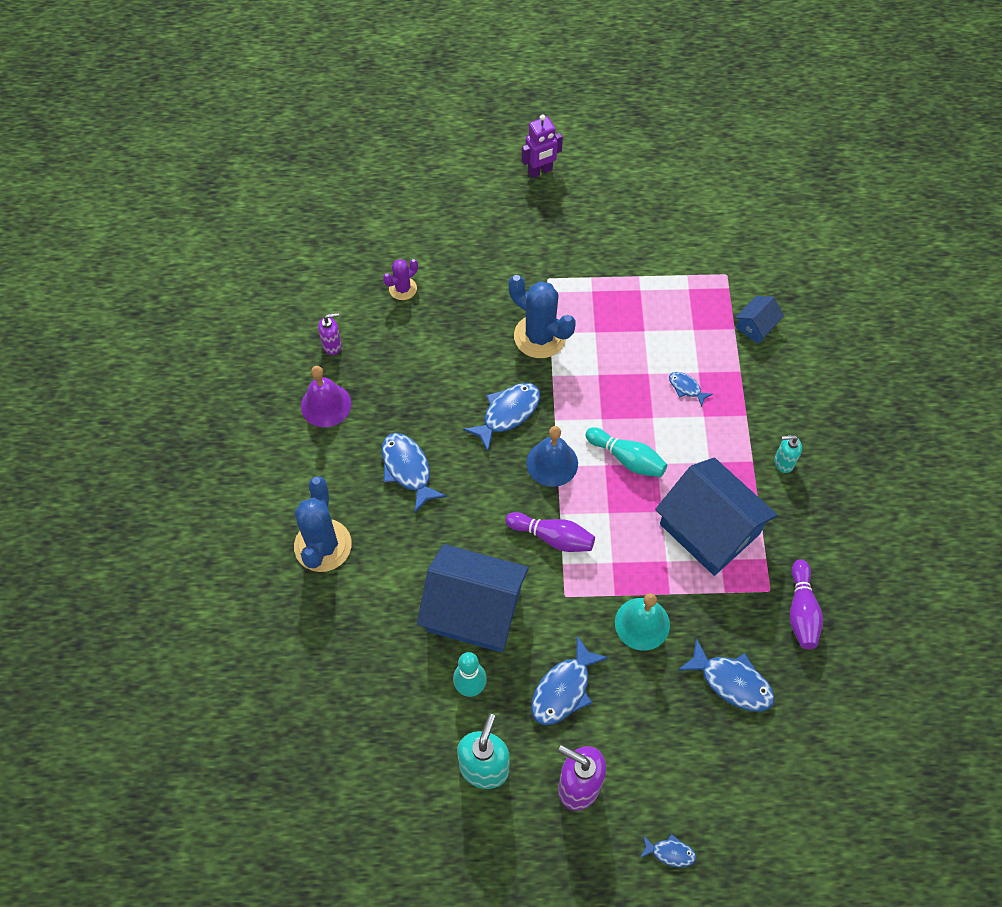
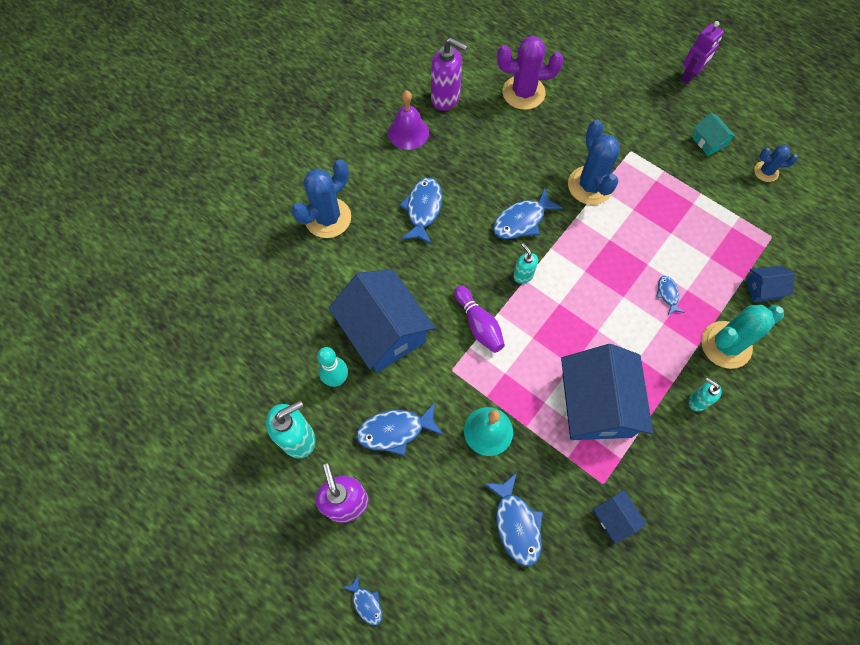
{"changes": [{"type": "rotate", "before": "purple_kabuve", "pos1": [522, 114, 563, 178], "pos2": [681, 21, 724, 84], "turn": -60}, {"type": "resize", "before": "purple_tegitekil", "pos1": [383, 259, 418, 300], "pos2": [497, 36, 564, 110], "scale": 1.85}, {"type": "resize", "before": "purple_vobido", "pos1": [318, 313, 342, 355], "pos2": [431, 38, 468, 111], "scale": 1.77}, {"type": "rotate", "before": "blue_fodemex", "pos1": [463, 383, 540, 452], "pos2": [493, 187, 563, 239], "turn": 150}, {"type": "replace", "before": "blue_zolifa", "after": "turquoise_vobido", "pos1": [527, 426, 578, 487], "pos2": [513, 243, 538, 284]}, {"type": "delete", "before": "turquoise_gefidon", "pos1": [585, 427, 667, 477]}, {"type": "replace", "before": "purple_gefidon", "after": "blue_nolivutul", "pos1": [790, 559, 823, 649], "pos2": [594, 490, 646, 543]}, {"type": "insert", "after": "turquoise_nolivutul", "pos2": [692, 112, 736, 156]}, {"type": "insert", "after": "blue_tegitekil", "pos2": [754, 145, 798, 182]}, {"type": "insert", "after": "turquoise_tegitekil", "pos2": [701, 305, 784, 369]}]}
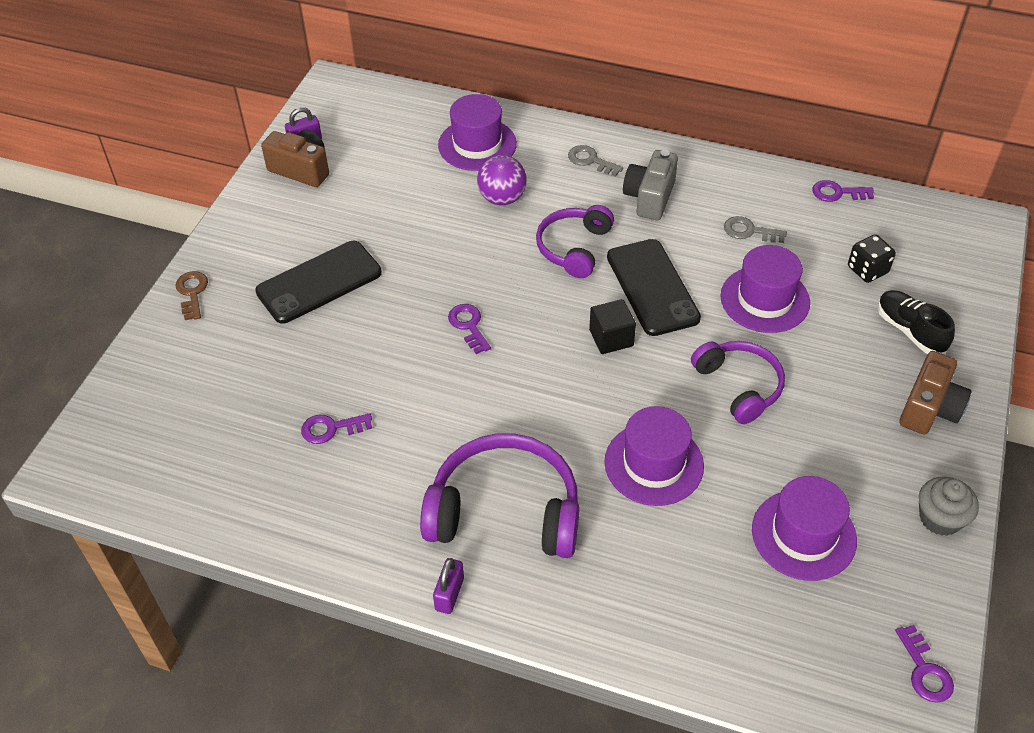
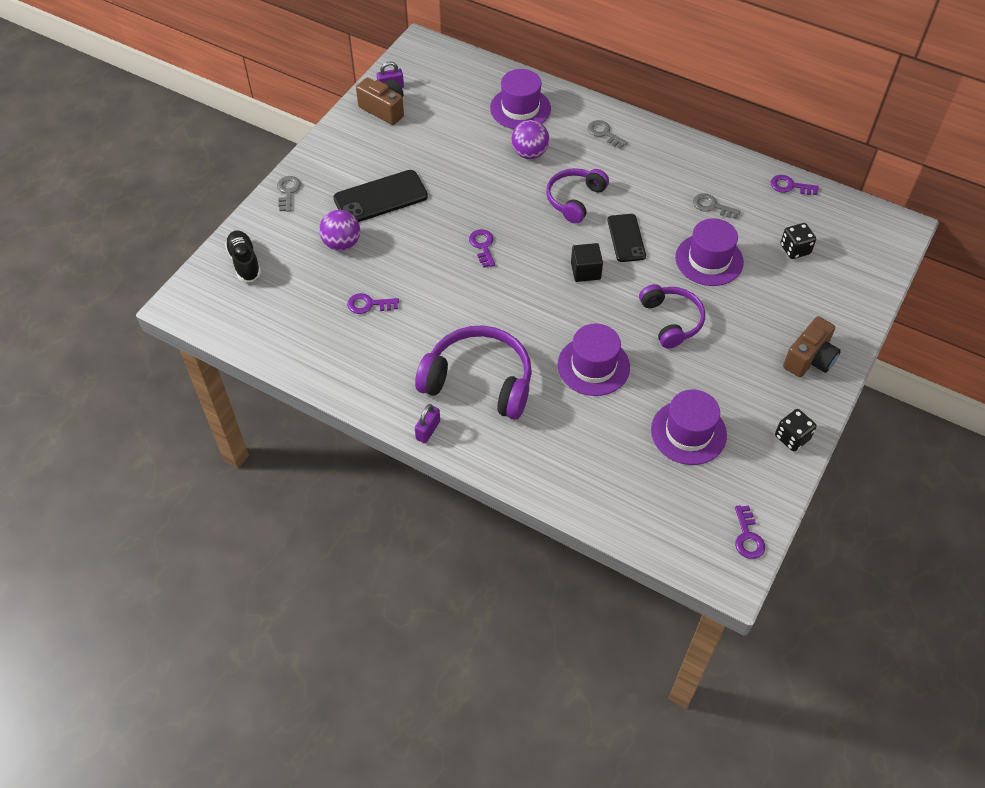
{"changes": [{"type": "delete", "before": "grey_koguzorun", "pos1": [623, 150, 678, 220]}, {"type": "resize", "before": "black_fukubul", "pos1": [607, 239, 701, 336], "pos2": [607, 214, 646, 262], "scale": 0.66}, {"type": "recolor", "before": "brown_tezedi", "after": "grey_tezedi", "pos1": [176, 271, 208, 320], "pos2": [277, 176, 301, 212]}, {"type": "move", "before": "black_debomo", "pos1": [878, 290, 955, 354], "pos2": [225, 230, 261, 282]}, {"type": "replace", "before": "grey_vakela", "after": "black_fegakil", "pos1": [919, 477, 979, 536], "pos2": [775, 409, 817, 451]}, {"type": "insert", "after": "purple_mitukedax", "pos2": [319, 210, 360, 251]}]}
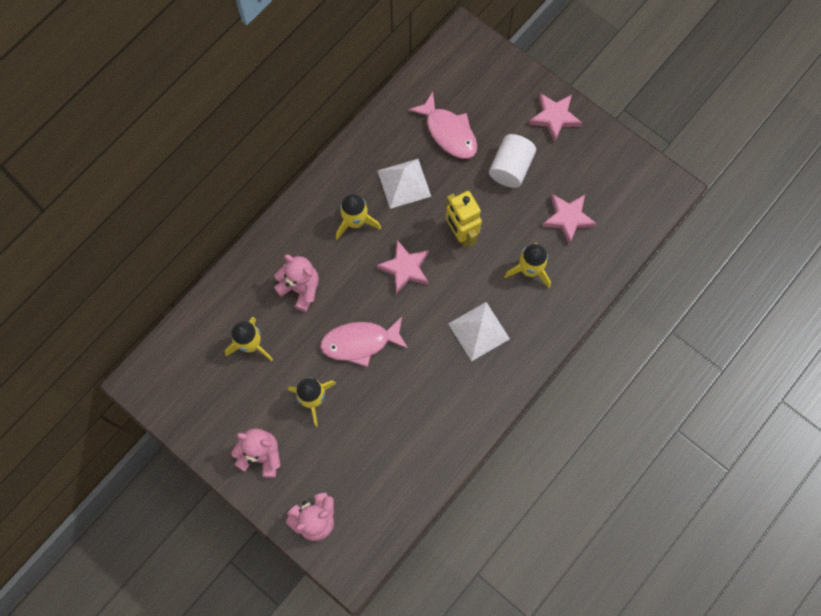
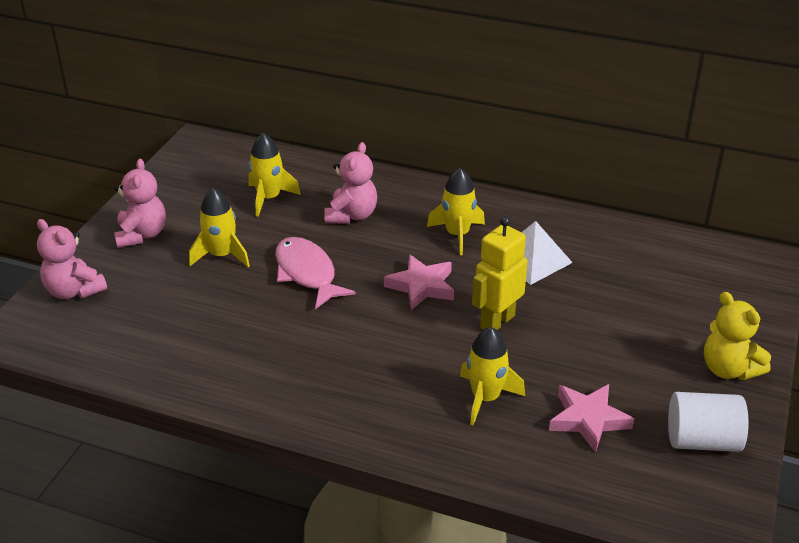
{"changes": [{"type": "delete", "before": "pink_fodemex", "pos1": [408, 91, 477, 159]}, {"type": "replace", "before": "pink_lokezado", "after": "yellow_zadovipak", "pos1": [529, 93, 582, 143], "pos2": [704, 292, 771, 380]}, {"type": "move", "before": "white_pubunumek", "pos1": [489, 134, 536, 188], "pos2": [668, 392, 749, 452]}, {"type": "delete", "before": "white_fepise", "pos1": [448, 302, 510, 361]}]}
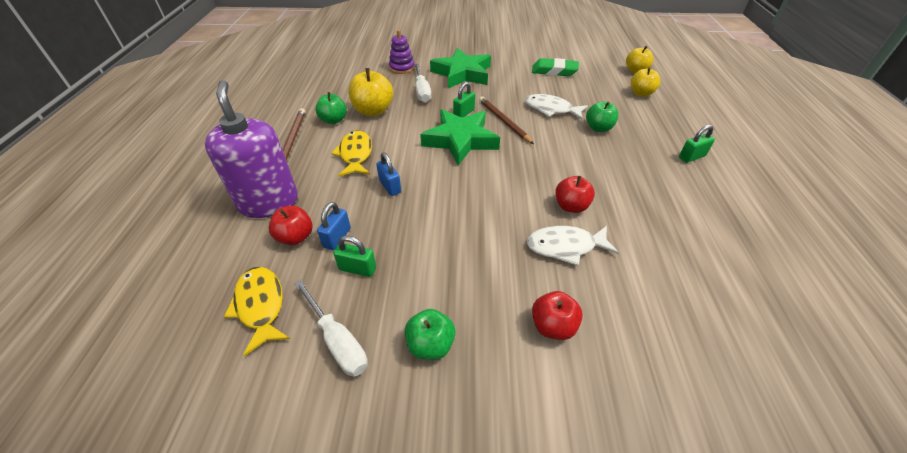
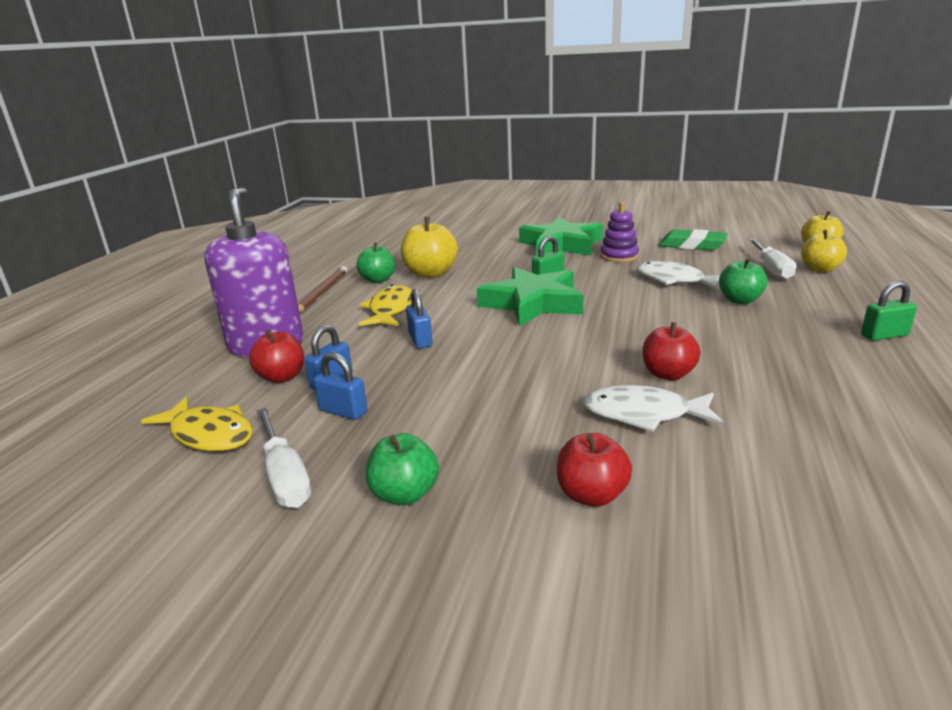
{"changes": [{"type": "move", "before": "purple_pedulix", "pos1": [389, 30, 415, 74], "pos2": [600, 202, 639, 262]}, {"type": "move", "before": "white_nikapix", "pos1": [414, 64, 431, 103], "pos2": [749, 239, 796, 280]}, {"type": "delete", "before": "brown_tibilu", "pos1": [479, 96, 534, 144]}, {"type": "recolor", "before": "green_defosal", "after": "blue_defosal", "pos1": [333, 236, 376, 277], "pos2": [314, 352, 367, 420]}, {"type": "rotate", "before": "yellow_fodemex", "pos1": [224, 267, 290, 356], "pos2": [141, 397, 253, 451], "turn": 135}]}
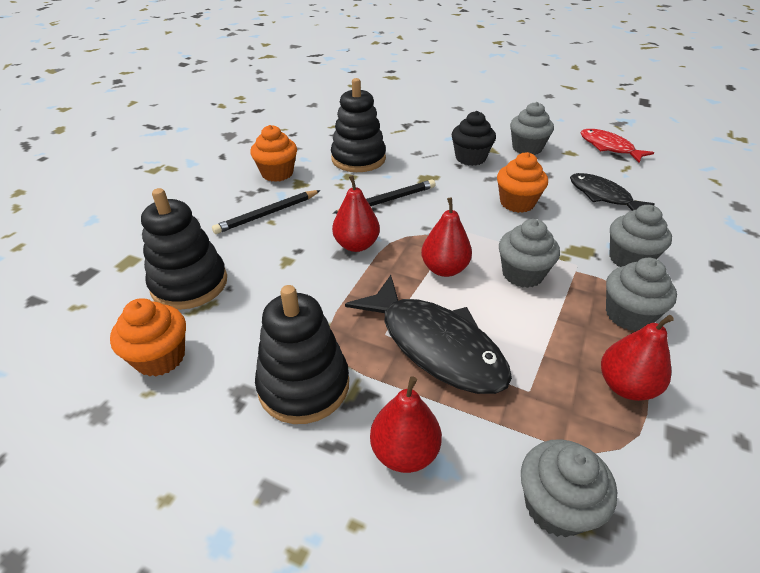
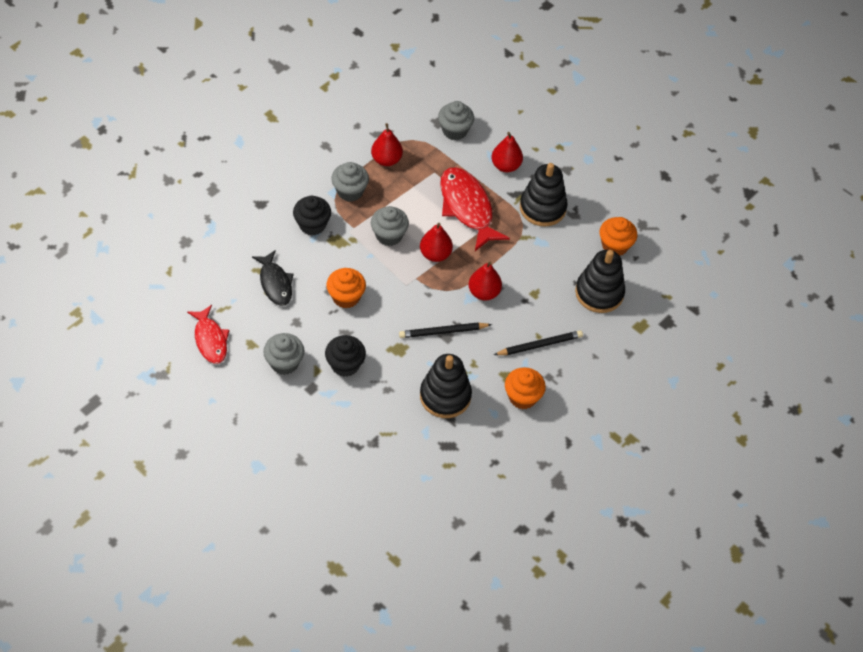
{"changes": [{"type": "recolor", "before": "grey_vakela", "after": "black_vakela", "pos1": [609, 205, 672, 267], "pos2": [293, 196, 331, 235]}, {"type": "recolor", "before": "black_fodemex", "after": "red_fodemex", "pos1": [345, 275, 512, 394], "pos2": [440, 167, 510, 251]}]}
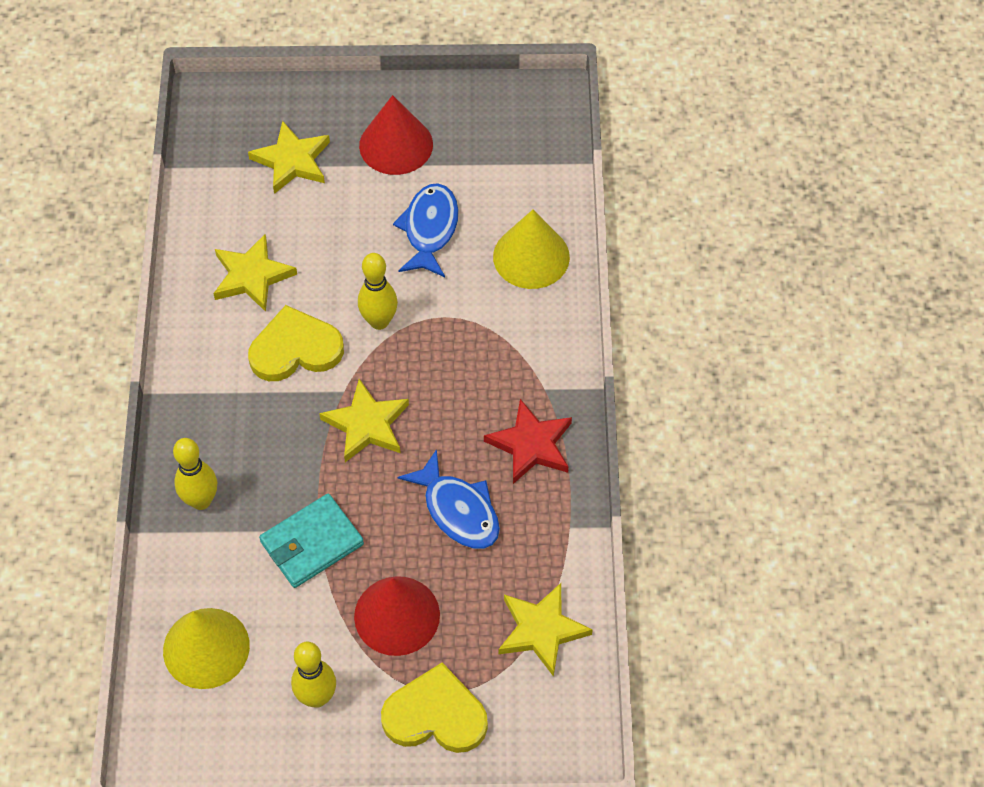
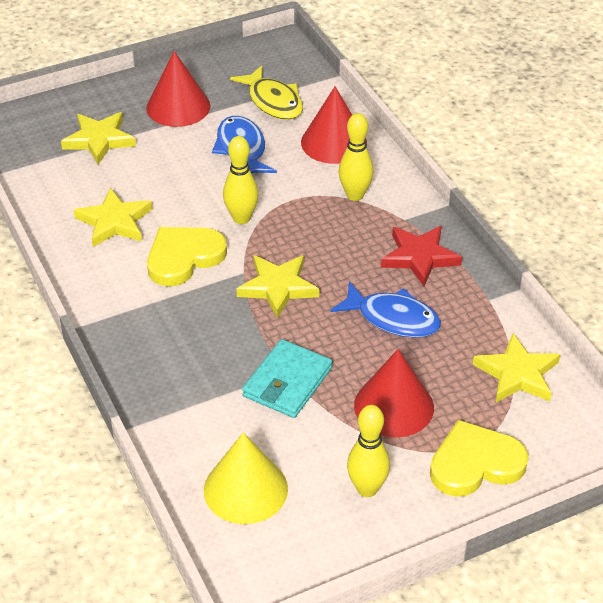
{"changes": [{"type": "recolor", "before": "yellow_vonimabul", "after": "red_vonimabul", "pos1": [493, 210, 570, 289], "pos2": [301, 86, 367, 164]}, {"type": "move", "before": "yellow_gefidon", "pos1": [173, 438, 217, 510], "pos2": [339, 113, 374, 201]}, {"type": "insert", "after": "yellow_fodemex", "pos2": [230, 66, 303, 120]}]}
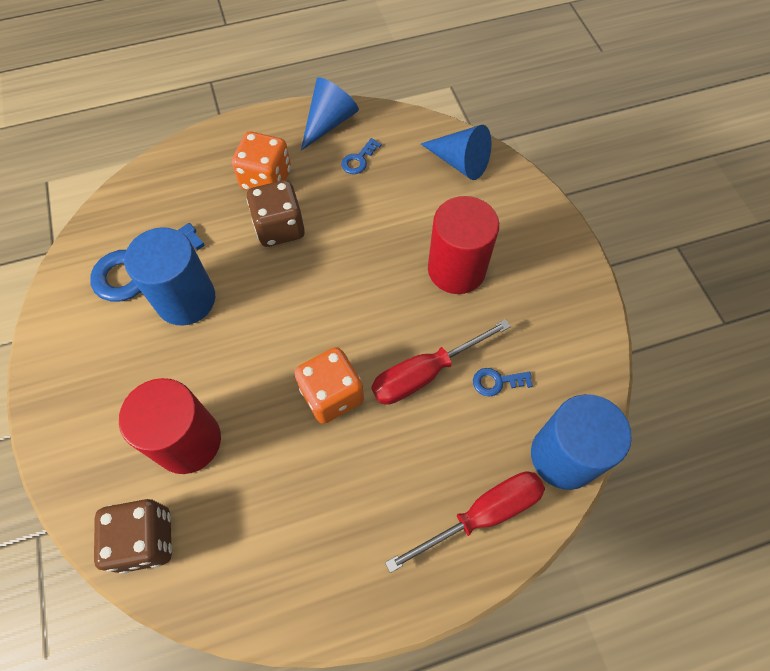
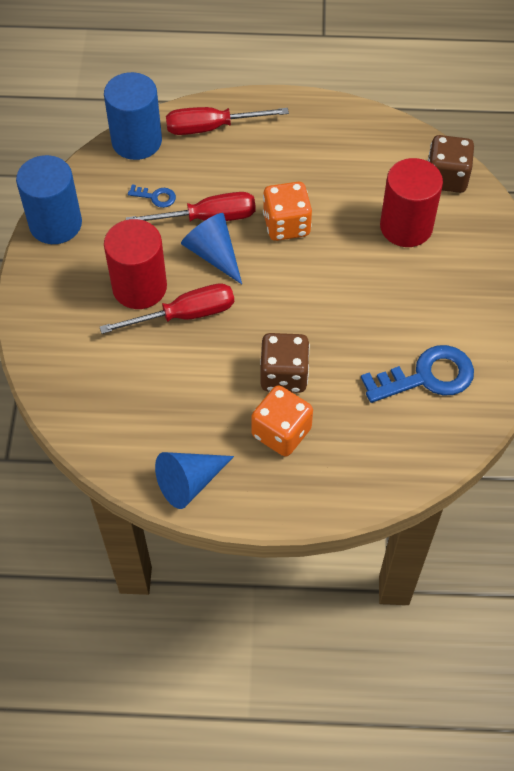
{"changes": [{"type": "move", "before": "blue_vonimabul", "pos1": [421, 125, 492, 180], "pos2": [181, 213, 242, 284]}, {"type": "delete", "before": "blue_tezedi", "pos1": [341, 138, 382, 174]}, {"type": "move", "before": "blue_pubunumek", "pos1": [124, 227, 215, 326], "pos2": [16, 155, 82, 244]}, {"type": "insert", "after": "red_nikapix", "pos2": [100, 283, 234, 334]}]}
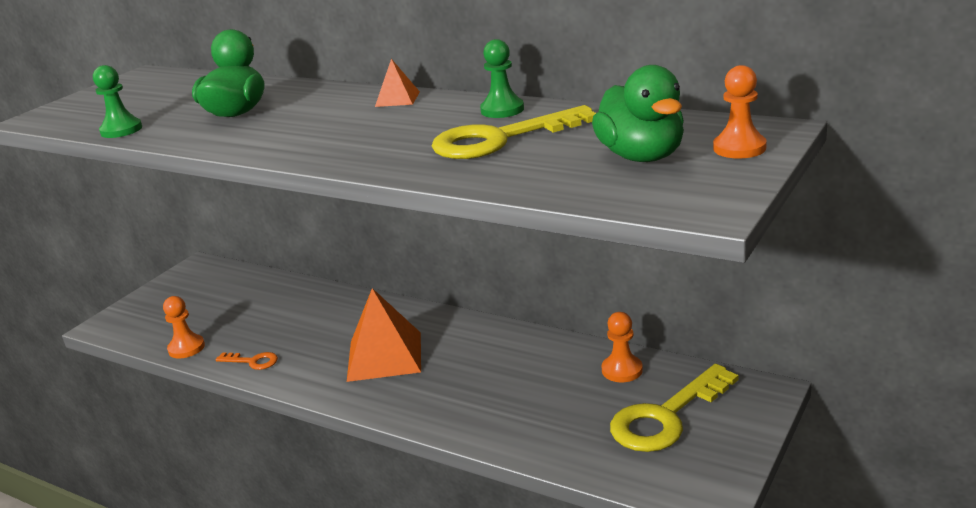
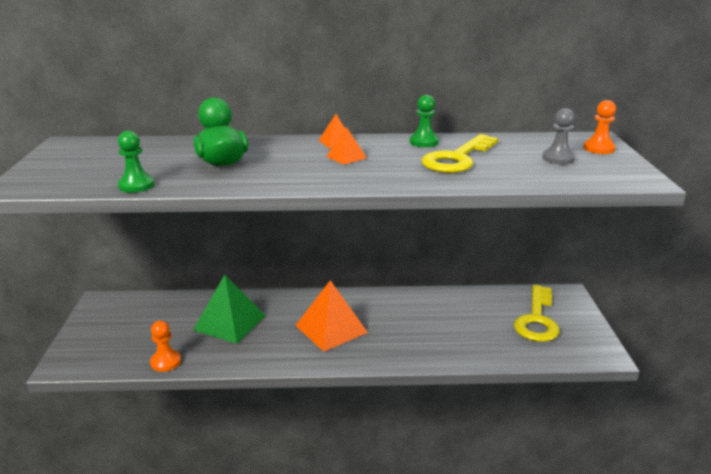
{"changes": [{"type": "replace", "before": "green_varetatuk", "after": "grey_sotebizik", "pos1": [592, 65, 684, 162], "pos2": [542, 108, 575, 165]}, {"type": "delete", "before": "orange_sotebizik", "pos1": [602, 312, 643, 382]}, {"type": "delete", "before": "orange_tezedi", "pos1": [215, 352, 278, 370]}, {"type": "insert", "after": "orange_fepise", "pos2": [326, 127, 367, 165]}, {"type": "insert", "after": "green_fepise", "pos2": [193, 275, 266, 344]}]}
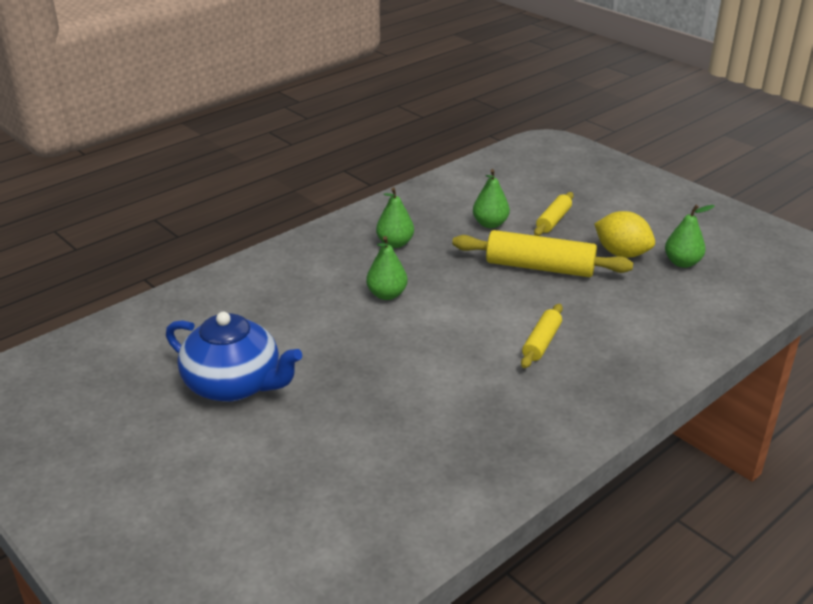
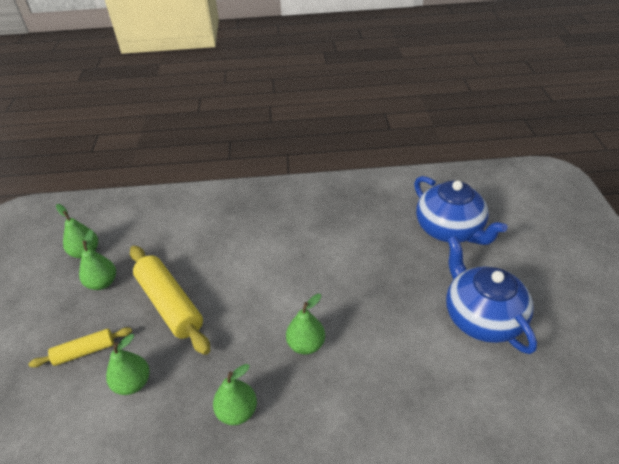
{"changes": [{"type": "replace", "before": "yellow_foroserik", "after": "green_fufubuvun", "pos1": [594, 211, 655, 258], "pos2": [79, 229, 116, 290]}, {"type": "delete", "before": "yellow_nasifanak", "pos1": [521, 304, 563, 368]}, {"type": "insert", "after": "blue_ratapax", "pos2": [414, 176, 508, 245]}]}
